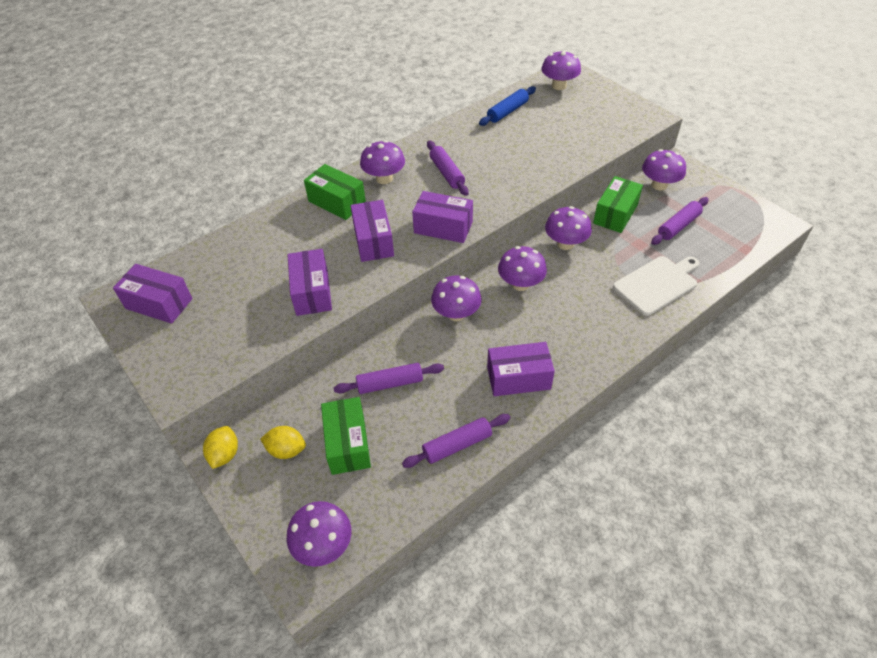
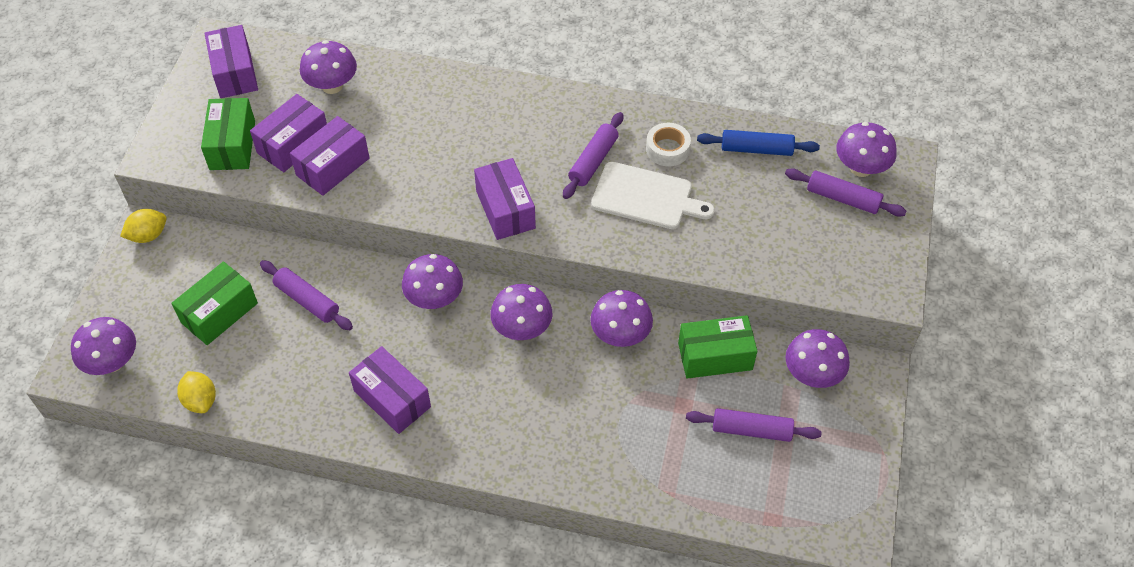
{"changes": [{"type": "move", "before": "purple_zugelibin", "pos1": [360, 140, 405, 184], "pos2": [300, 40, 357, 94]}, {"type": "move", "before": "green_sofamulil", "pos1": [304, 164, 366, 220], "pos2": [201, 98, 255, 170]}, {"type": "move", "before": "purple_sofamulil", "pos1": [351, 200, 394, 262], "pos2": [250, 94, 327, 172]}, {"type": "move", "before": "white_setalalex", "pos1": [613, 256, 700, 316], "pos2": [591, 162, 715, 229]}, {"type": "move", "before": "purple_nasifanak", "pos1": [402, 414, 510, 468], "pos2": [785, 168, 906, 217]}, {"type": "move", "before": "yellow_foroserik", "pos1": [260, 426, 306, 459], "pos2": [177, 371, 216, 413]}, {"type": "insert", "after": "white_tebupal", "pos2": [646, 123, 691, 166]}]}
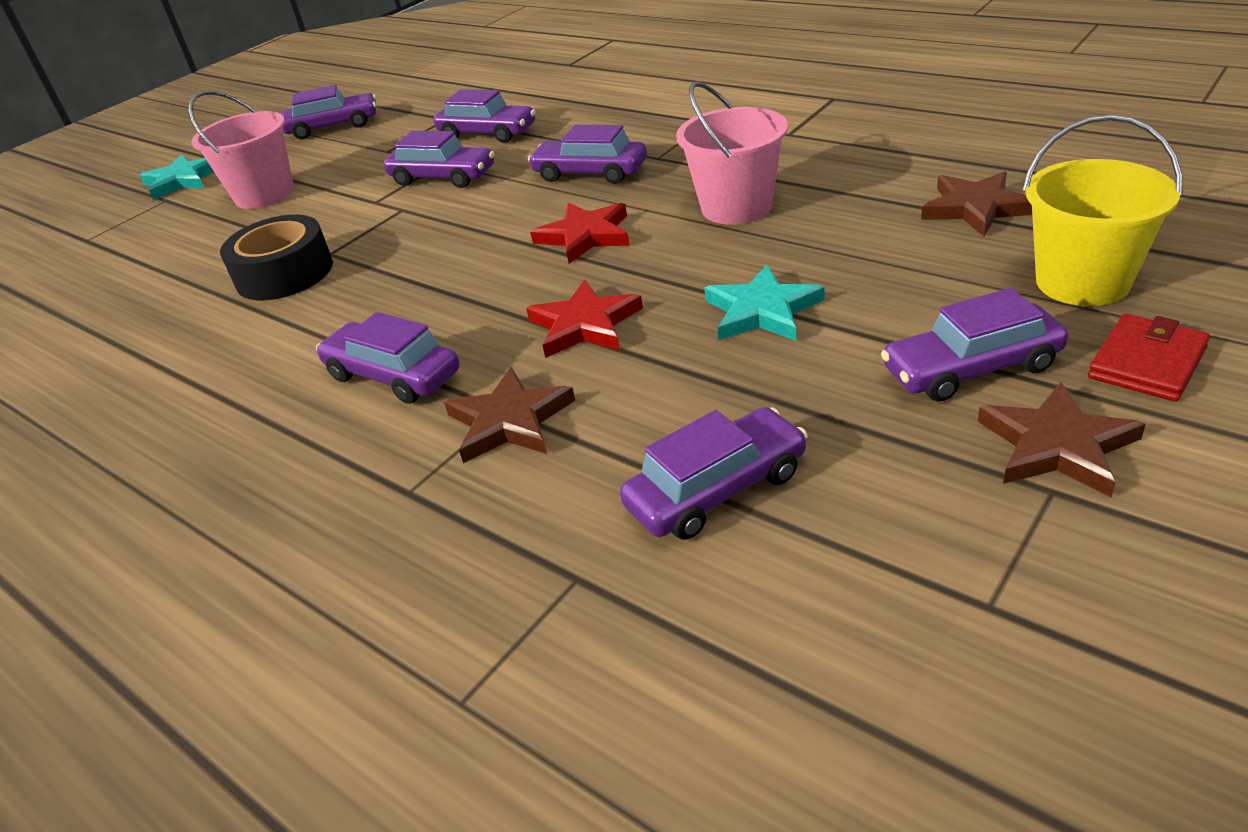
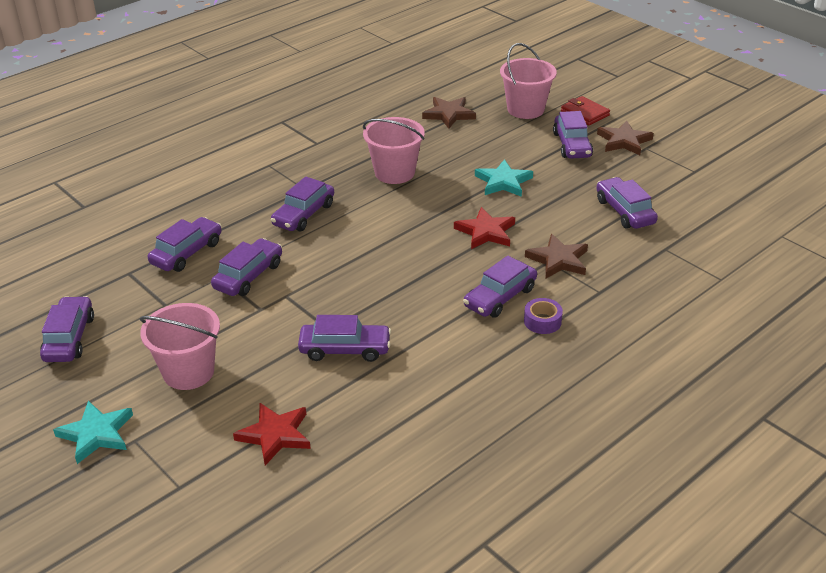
{"changes": [{"type": "recolor", "before": "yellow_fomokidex", "after": "pink_fomokidex", "pos1": [1023, 114, 1182, 306], "pos2": [500, 43, 557, 119]}, {"type": "move", "before": "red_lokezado", "pos1": [530, 203, 630, 264], "pos2": [233, 403, 311, 465]}, {"type": "replace", "before": "black_tebupal", "after": "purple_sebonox", "pos1": [220, 215, 333, 300], "pos2": [298, 315, 391, 362]}, {"type": "insert", "after": "purple_tebupal", "pos2": [524, 298, 563, 334]}]}
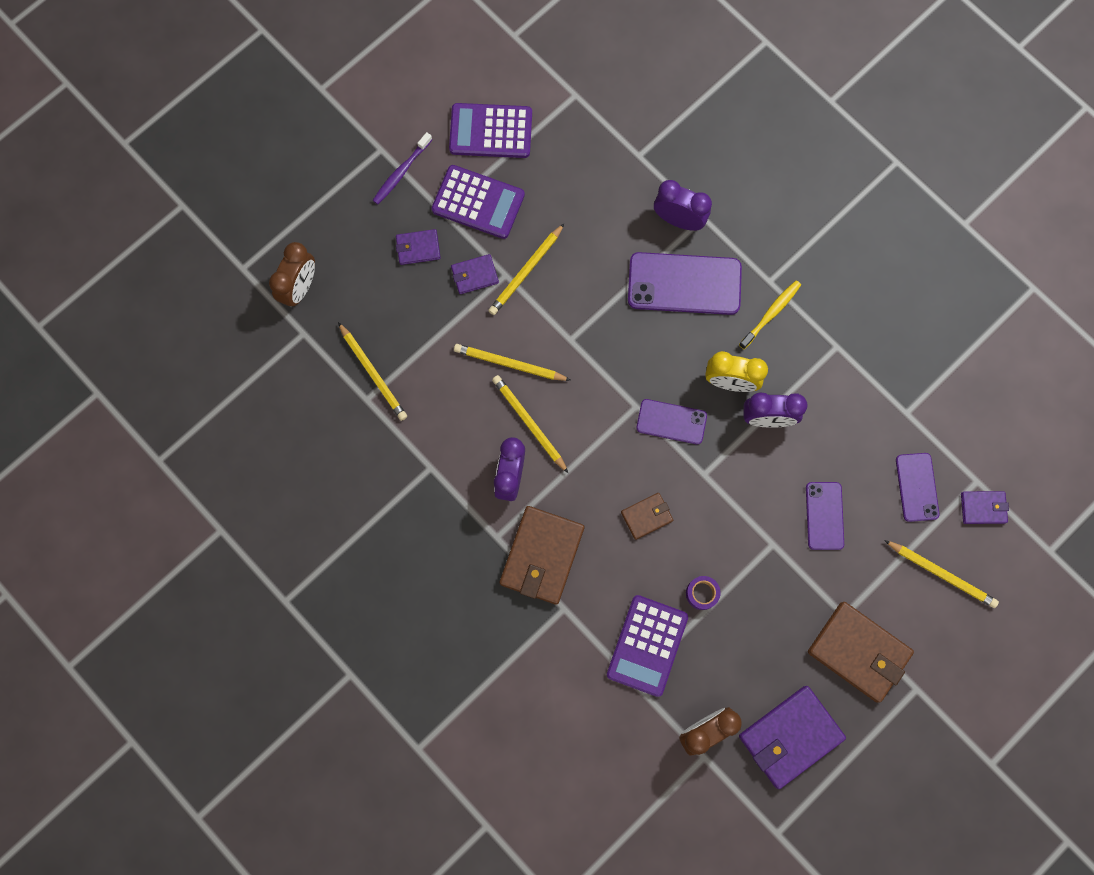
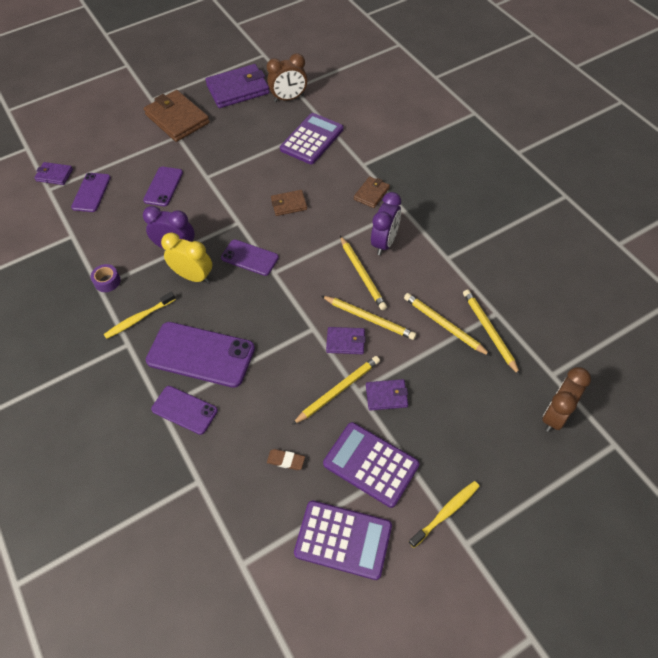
{"changes": [{"type": "recolor", "before": "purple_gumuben", "after": "yellow_gumuben", "pos1": [373, 132, 432, 204], "pos2": [409, 481, 480, 548]}, {"type": "replace", "before": "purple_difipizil", "after": "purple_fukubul", "pos1": [654, 180, 712, 231], "pos2": [151, 386, 218, 435]}, {"type": "move", "before": "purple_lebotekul", "pos1": [396, 229, 441, 265], "pos2": [326, 327, 366, 354]}, {"type": "resize", "before": "brown_lebotekul", "pos1": [499, 506, 585, 605], "pos2": [354, 176, 390, 208], "scale": 0.52}, {"type": "move", "before": "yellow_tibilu", "pos1": [884, 540, 999, 608], "pos2": [404, 293, 491, 356]}, {"type": "move", "before": "purple_tebupal", "pos1": [686, 576, 721, 610], "pos2": [91, 264, 120, 292]}, {"type": "insert", "after": "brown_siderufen", "pos2": [267, 449, 305, 470]}]}
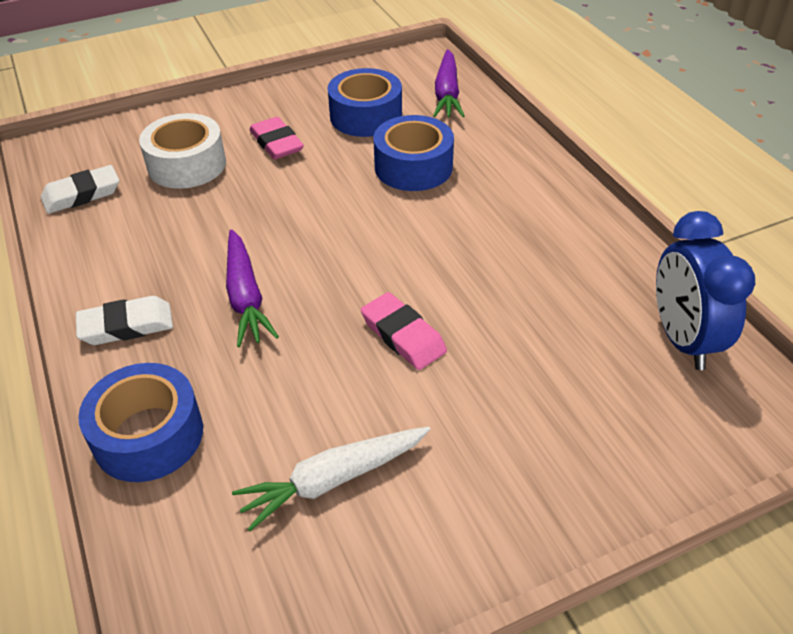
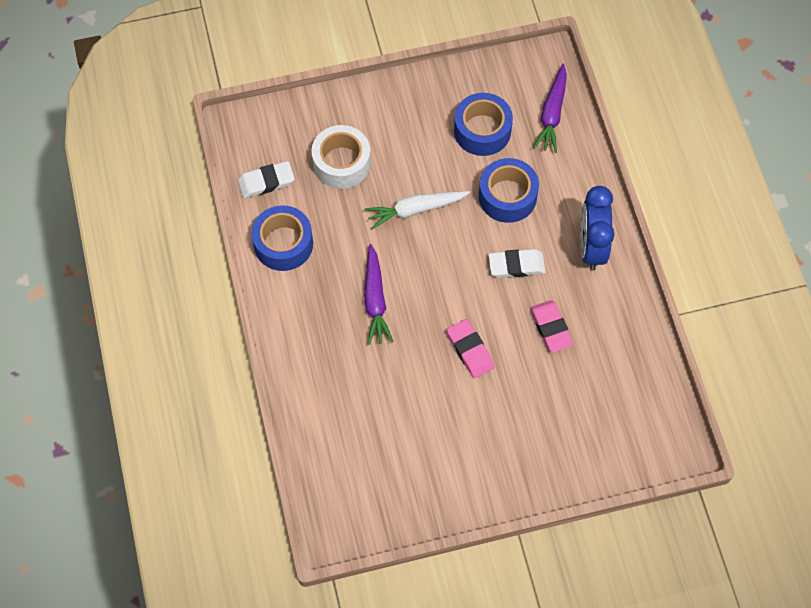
{"changes": [{"type": "move", "before": "pink_siderufen", "pos1": [249, 117, 304, 159], "pos2": [530, 300, 574, 353]}, {"type": "move", "before": "blue_difipizil", "pos1": [656, 211, 755, 370], "pos2": [580, 186, 614, 270]}, {"type": "move", "before": "white_siderufen", "pos1": [76, 296, 173, 345], "pos2": [488, 249, 546, 278]}, {"type": "move", "before": "blue_tebupal", "pos1": [78, 363, 203, 482], "pos2": [252, 205, 313, 271]}, {"type": "move", "before": "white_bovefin", "pos1": [232, 426, 431, 531], "pos2": [365, 191, 470, 229]}]}
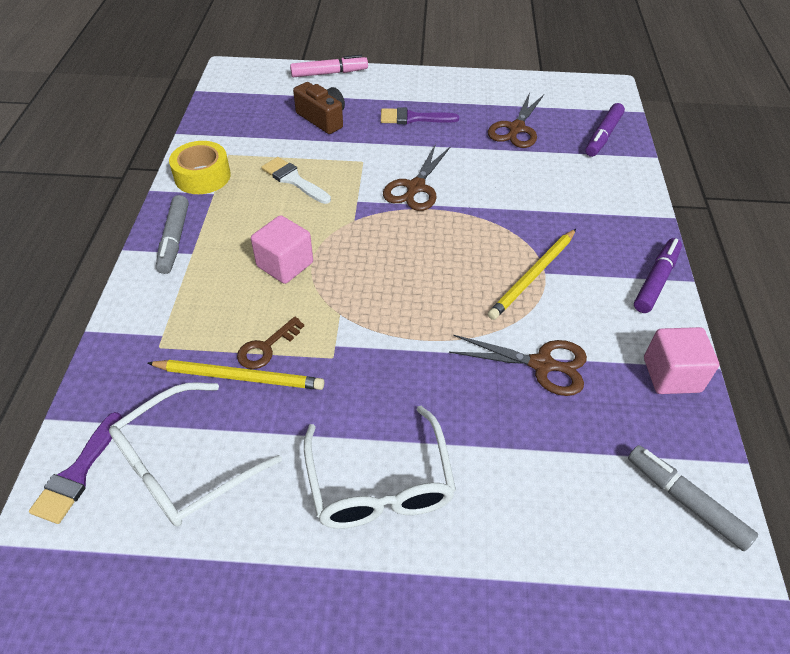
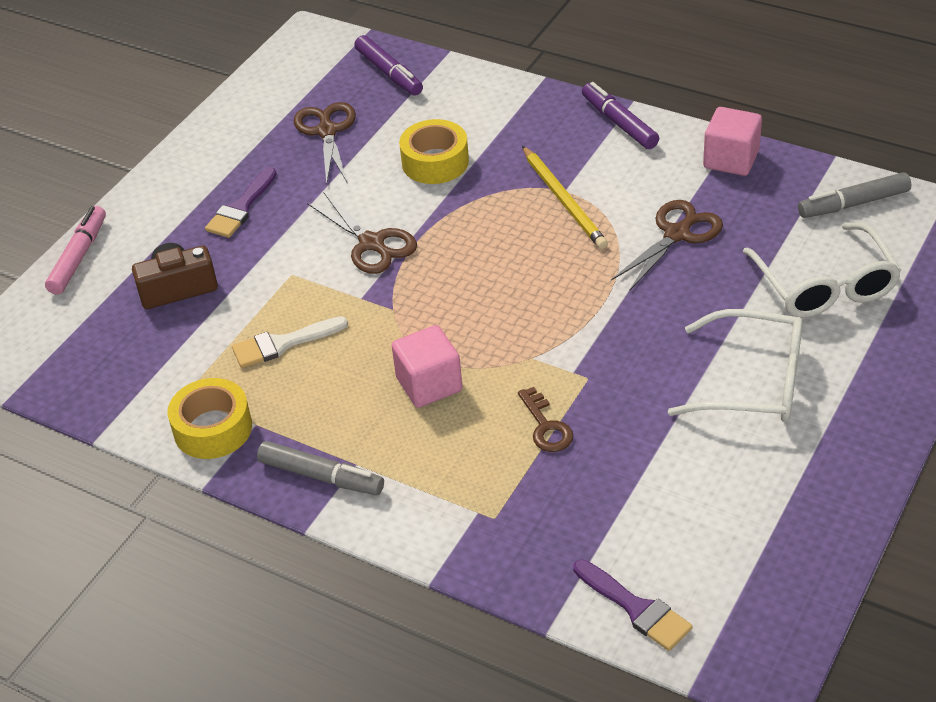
{"changes": [{"type": "rotate", "before": "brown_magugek", "pos1": [488, 92, 544, 148], "pos2": [294, 102, 356, 184], "turn": -150}, {"type": "delete", "before": "yellow_tibilu", "pos1": [148, 360, 324, 390]}, {"type": "move", "before": "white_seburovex", "pos1": [109, 382, 282, 527], "pos2": [743, 222, 902, 318]}, {"type": "insert", "after": "yellow_tebupal", "pos2": [399, 119, 469, 184]}]}
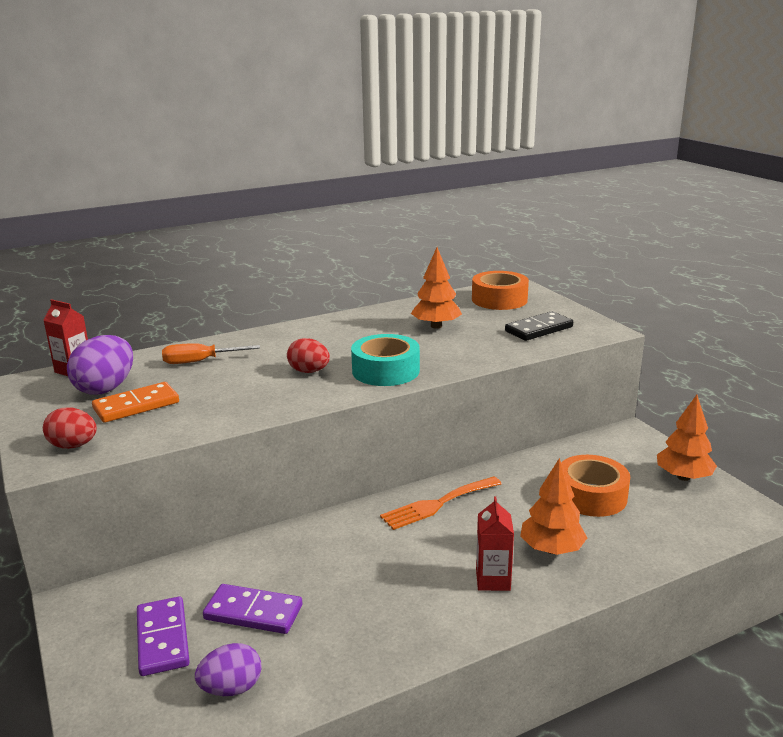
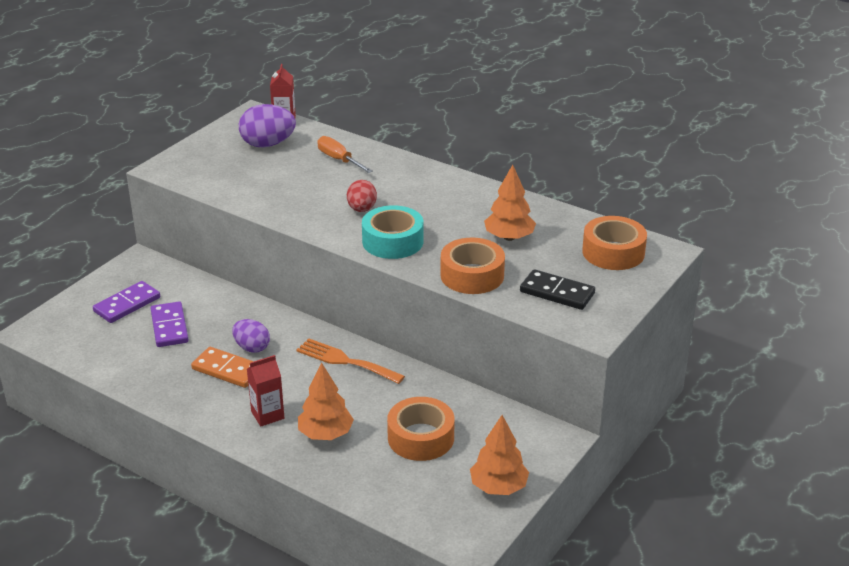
{"changes": [{"type": "move", "before": "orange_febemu", "pos1": [92, 382, 179, 423], "pos2": [191, 347, 254, 388]}, {"type": "delete", "before": "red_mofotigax", "pos1": [43, 407, 97, 449]}, {"type": "move", "before": "purple_mofotigax", "pos1": [195, 643, 262, 696], "pos2": [232, 319, 270, 353]}, {"type": "insert", "after": "orange_tebupal", "pos2": [440, 238, 505, 294]}]}
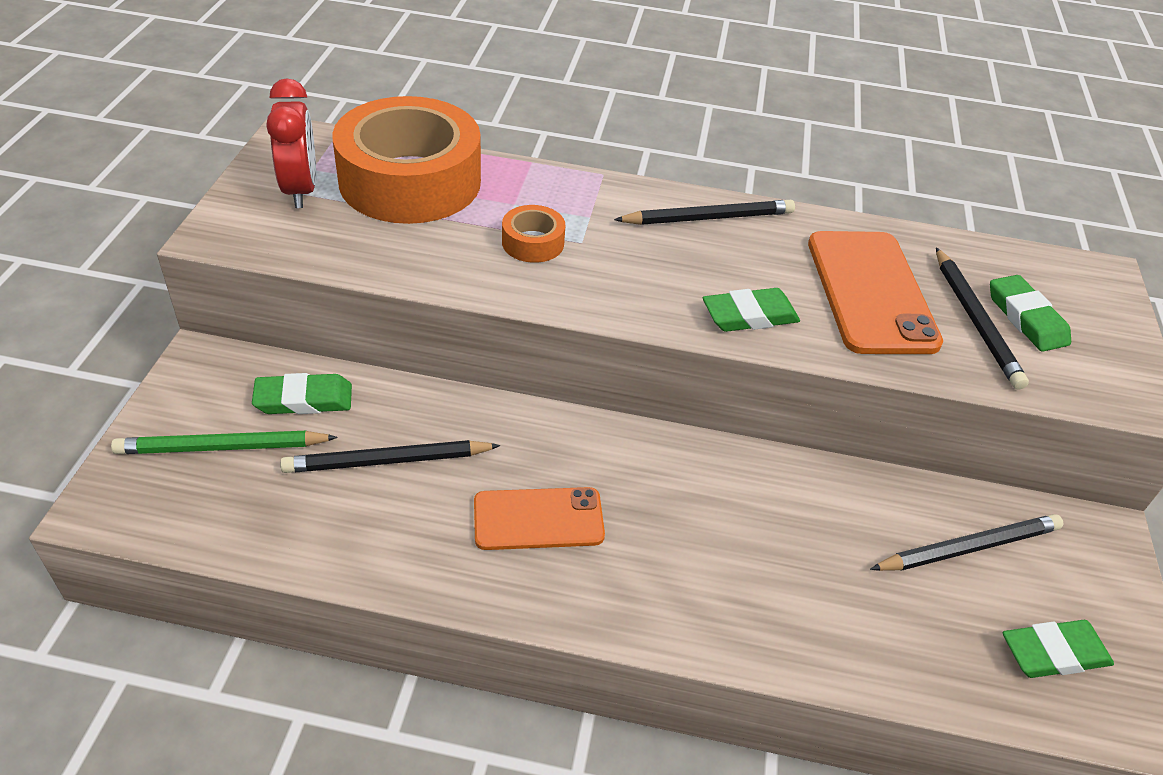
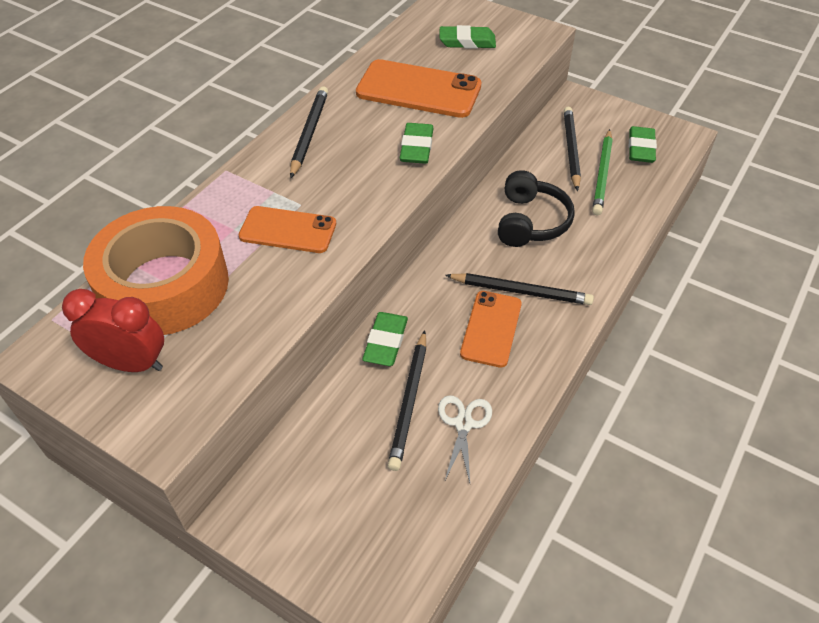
{"changes": [{"type": "replace", "before": "orange_tebupal", "after": "orange_fukubul", "pos1": [502, 205, 566, 263], "pos2": [239, 206, 336, 253]}, {"type": "move", "before": "black_tibilu", "pos1": [936, 248, 1029, 390], "pos2": [445, 273, 594, 305]}, {"type": "move", "before": "green_siderufen", "pos1": [252, 373, 352, 414], "pos2": [362, 312, 408, 366]}, {"type": "move", "before": "green_tibilu", "pos1": [111, 431, 338, 454], "pos2": [592, 129, 613, 215]}, {"type": "insert", "after": "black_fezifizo", "pos2": [498, 170, 575, 247]}, {"type": "insert", "after": "white_magugek", "pos2": [438, 395, 492, 483]}]}
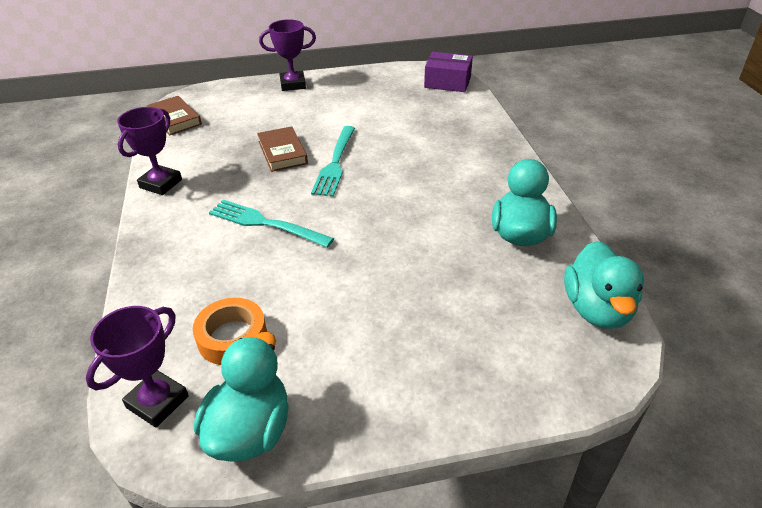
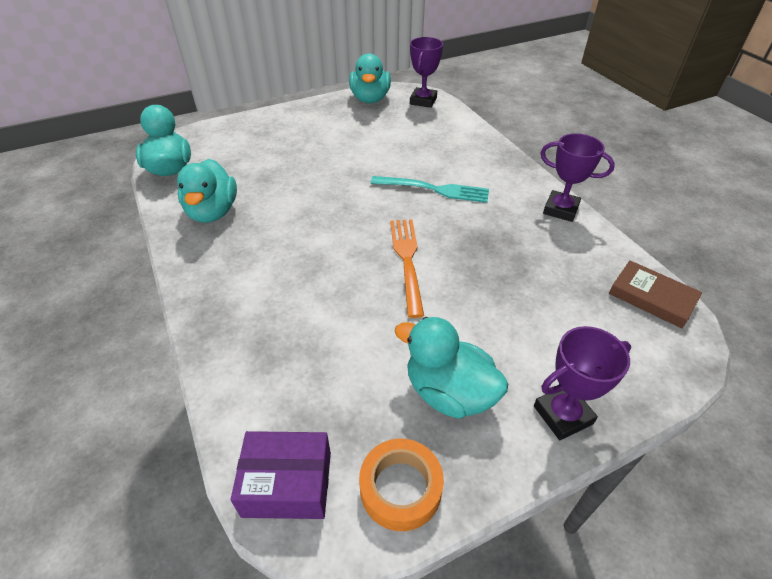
{"changes": [{"type": "rotate", "before": "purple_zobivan", "pos1": [117, 107, 182, 195], "pos2": [541, 133, 615, 222], "turn": -75}, {"type": "delete", "before": "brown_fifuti", "pos1": [257, 126, 308, 172]}, {"type": "recolor", "before": "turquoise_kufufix", "after": "orange_kufufix", "pos1": [311, 126, 355, 197], "pos2": [390, 219, 424, 318]}, {"type": "move", "before": "orange_tebupal", "pos1": [193, 298, 267, 365], "pos2": [359, 438, 444, 531]}, {"type": "insert", "after": "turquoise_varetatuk", "pos2": [394, 317, 508, 419]}]}
